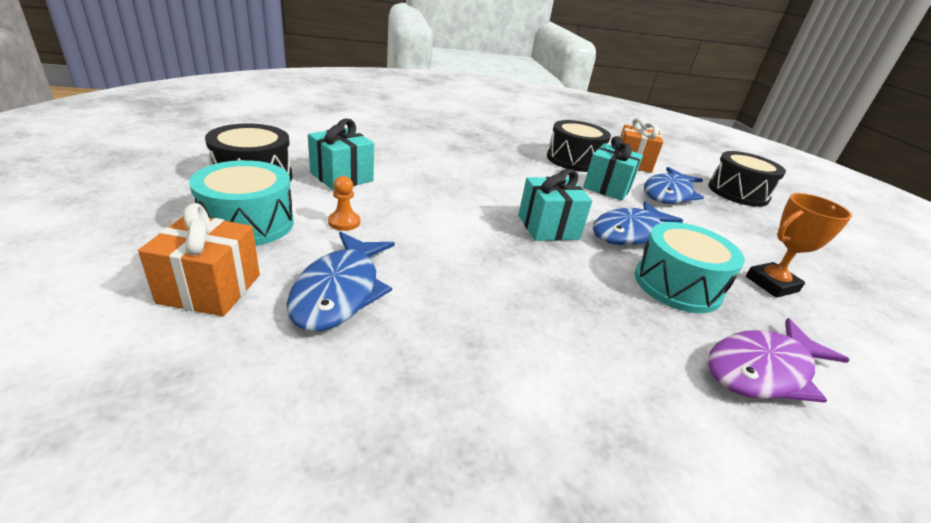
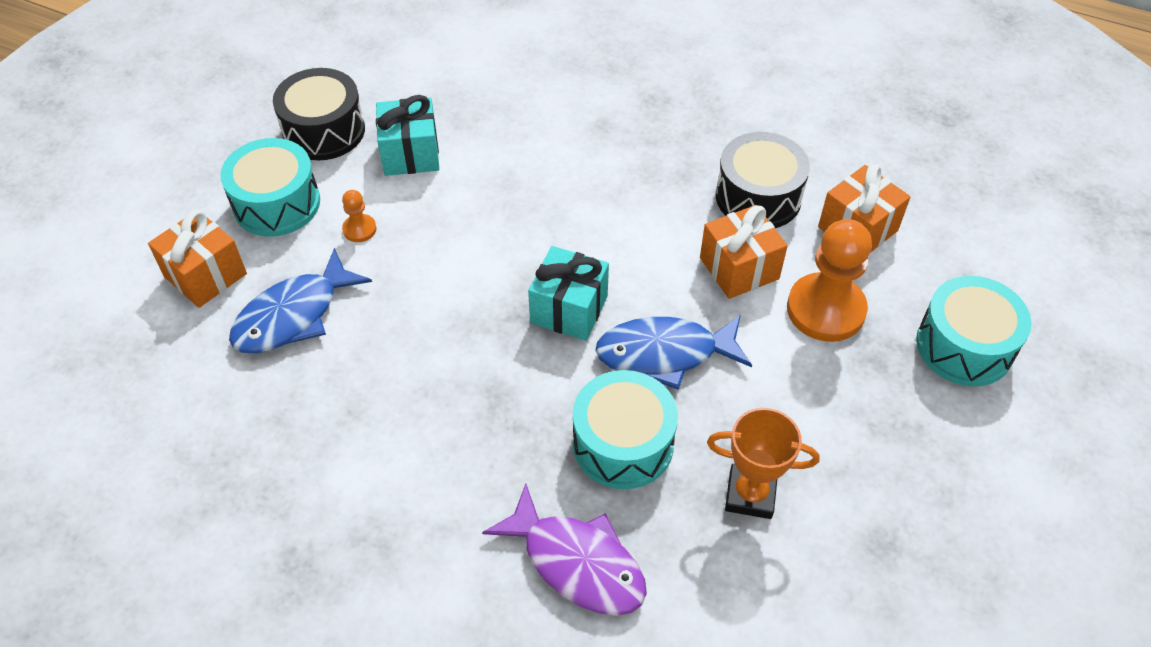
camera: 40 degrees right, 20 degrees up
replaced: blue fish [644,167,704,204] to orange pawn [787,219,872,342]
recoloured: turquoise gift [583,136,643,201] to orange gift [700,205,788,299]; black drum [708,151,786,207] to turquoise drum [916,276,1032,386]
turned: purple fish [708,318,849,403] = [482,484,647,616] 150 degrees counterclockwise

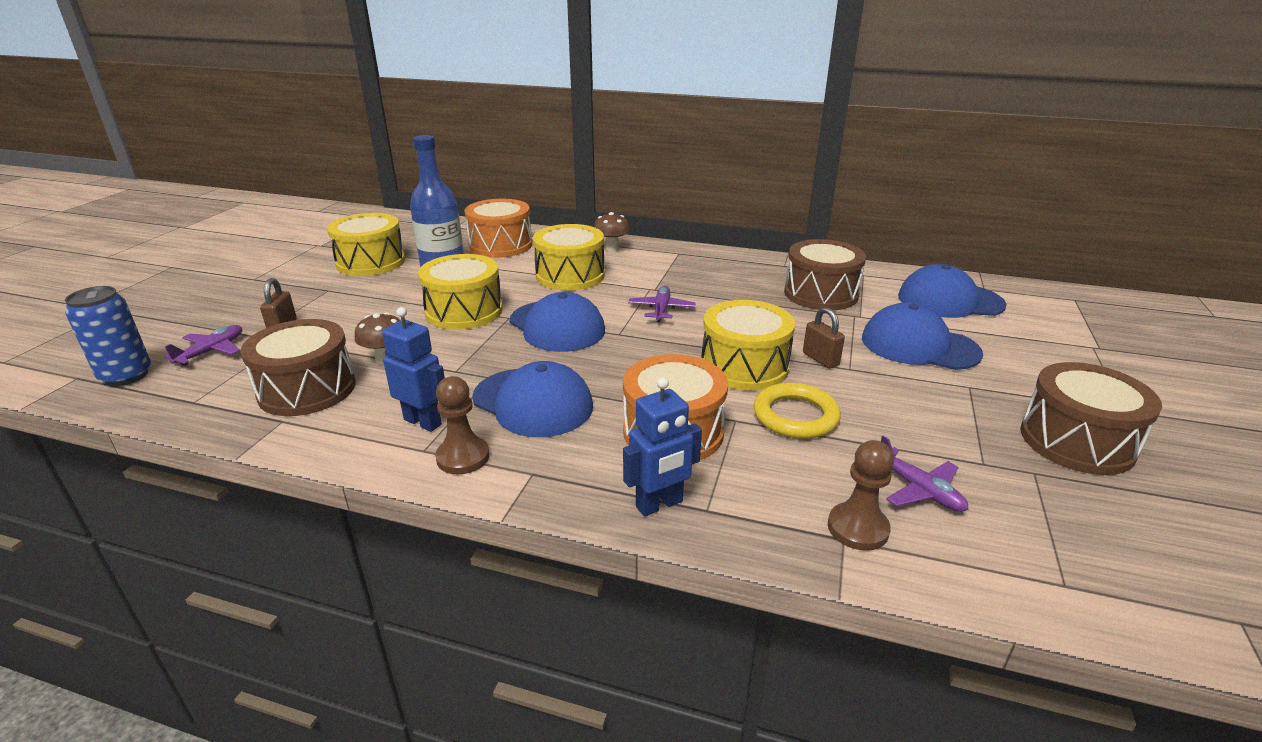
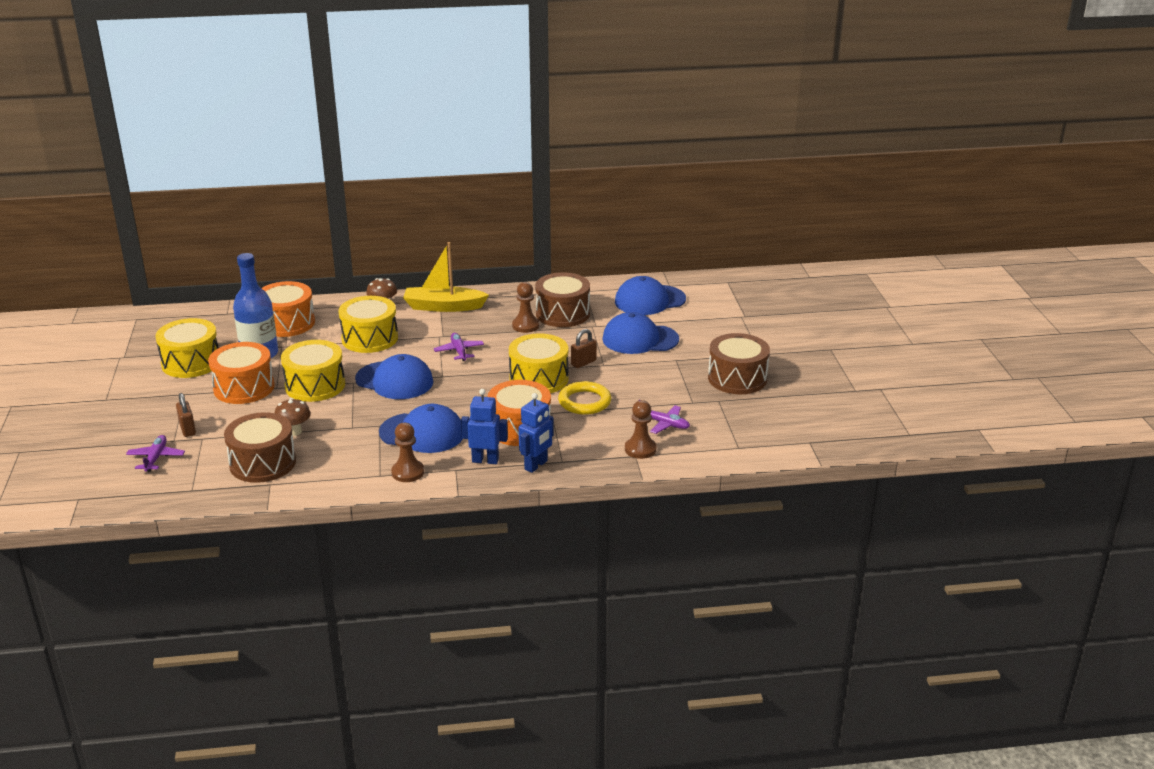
camera: 25 degrees left, 0 degrees up
removed: blue can [65,286,151,386]
added: orange drum [208,342,275,404]; yellow boat [403,242,489,312]; brown pawn [512,282,539,333]
moved: blue robot [382,307,445,432] to [461,389,508,464]
turned: brown padlock [803,307,845,368] = [571,329,597,368] 75 degrees counterclockwise

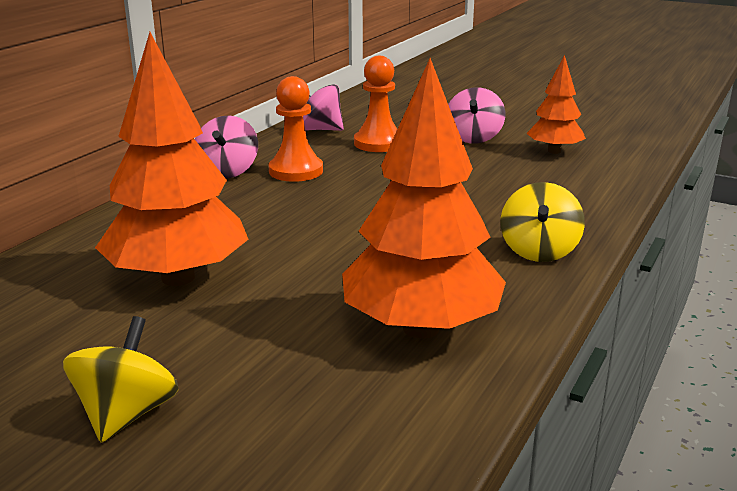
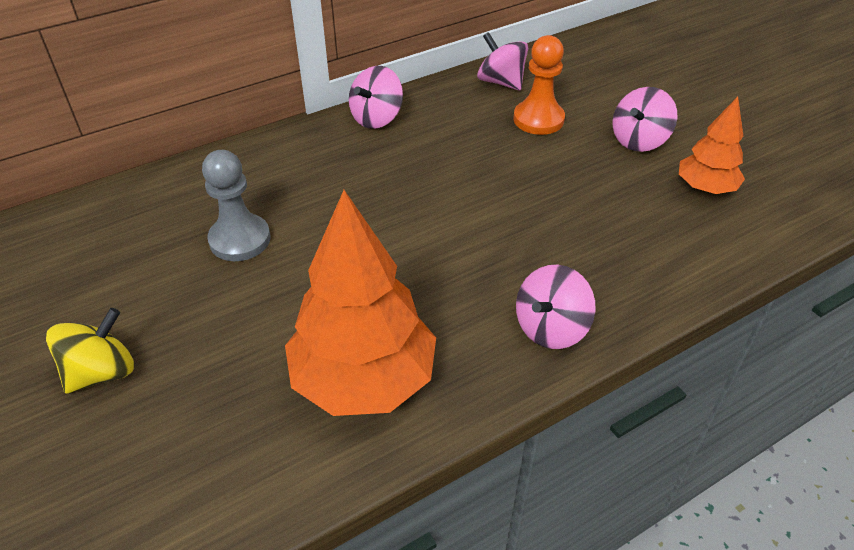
camera: 30 degrees right, 20 degrees up
removed: orange pawn [269,76,323,182]
replaced: orange tree [95,32,248,286] to grey pawn [202,150,271,261]
recoloured: yellow spinning top [501,182,585,262] to pink spinning top [516,265,596,349]

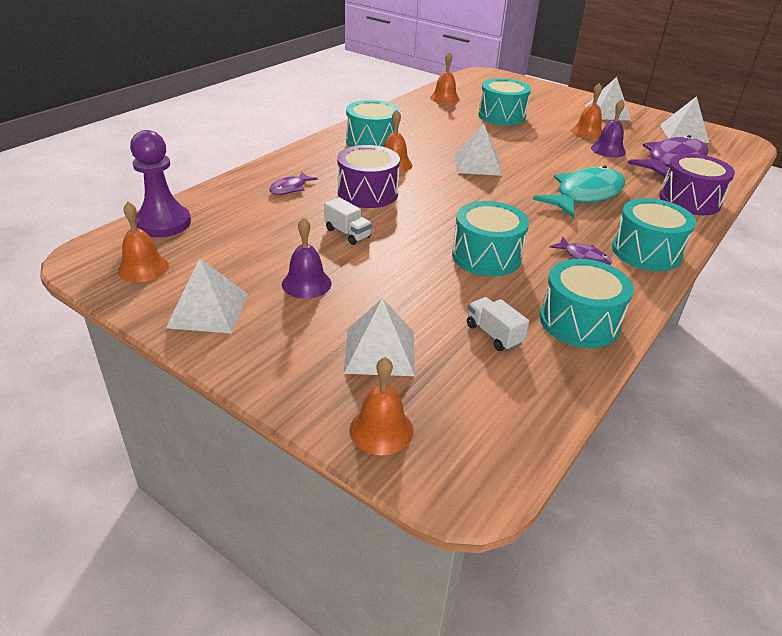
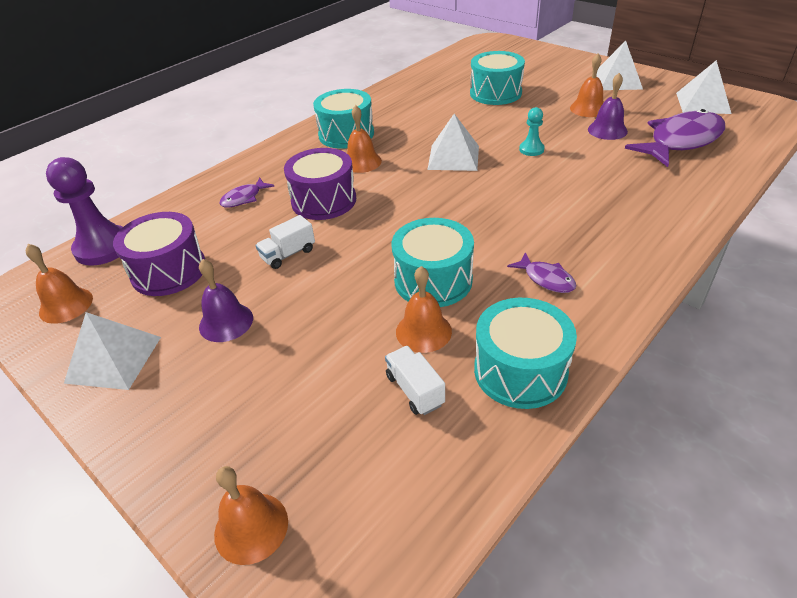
camera: 10 degrees right, 5 degrees up
removed: white pyramid [344,298,415,376]; turquoise fish [533,166,625,218]; turquoise drum [612,198,696,271]
added: turquoise pawn [519,107,544,156]
moved: purple drum [659,153,735,215] to [113,212,206,296]; orange bell [430,52,460,104] to [396,266,452,353]
turned: white truck [324,197,372,245] = [255,215,315,269] 90 degrees clockwise

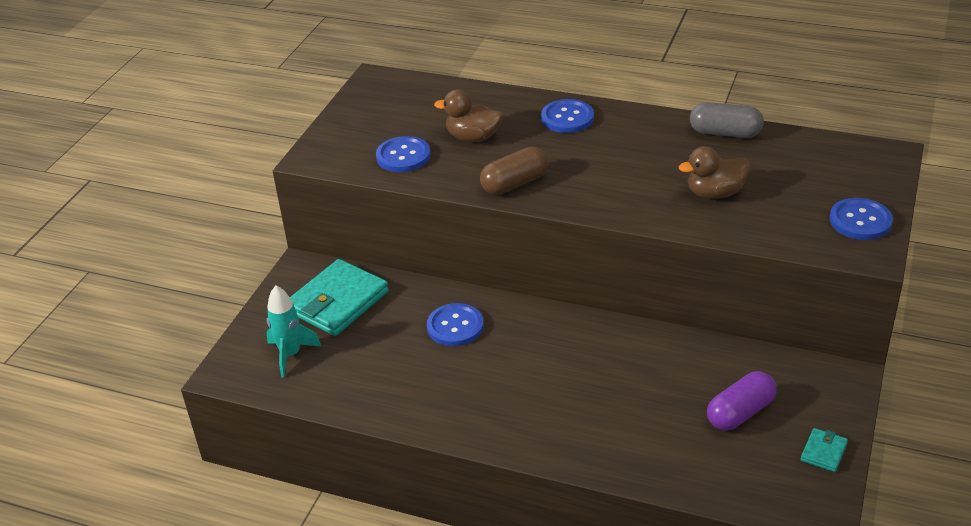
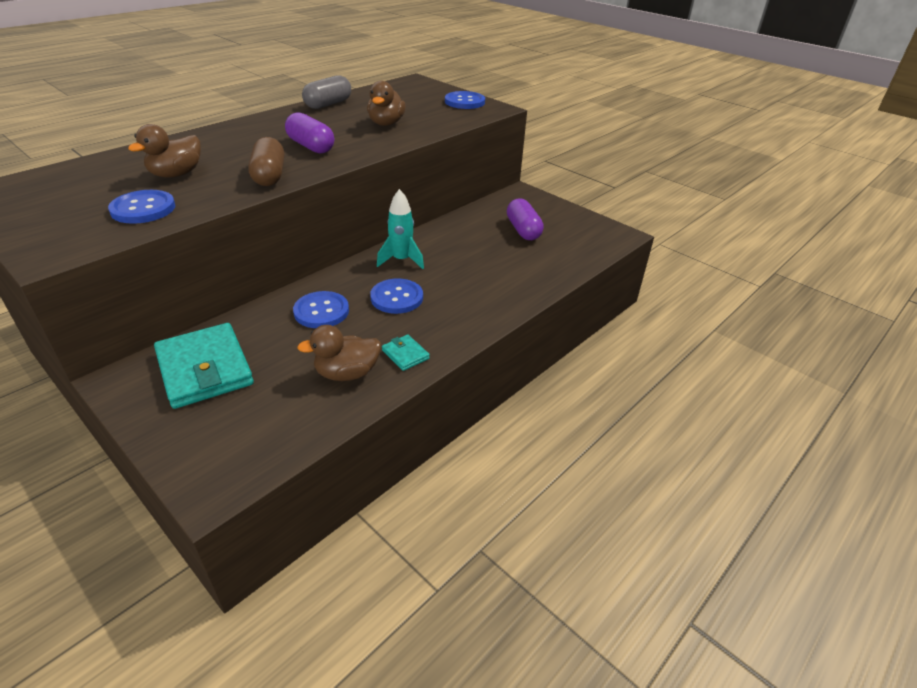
camera: 70 degrees left, 0 degrees up
added: purple capsule [285,112,334,154]; brown duck [297,325,381,381]
moved: blue button [541,99,594,133] to [370,278,423,314]; turquoise rocket [267,286,321,377] to [377,189,424,269]; turquoise wallet [801,428,848,472] to [382,335,430,371]

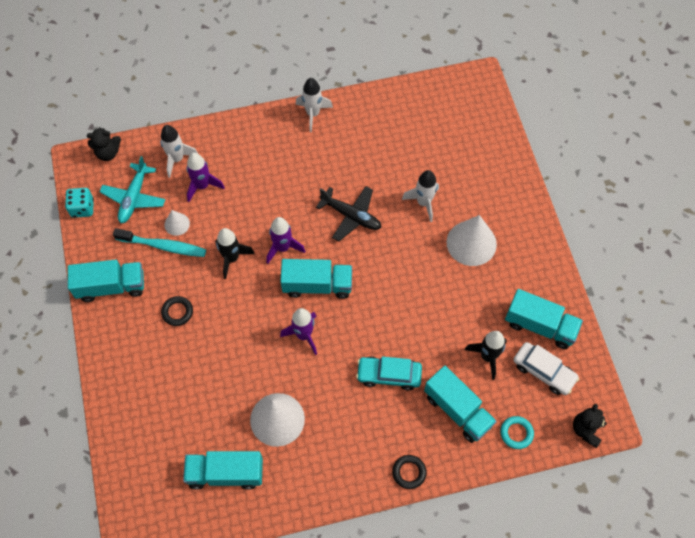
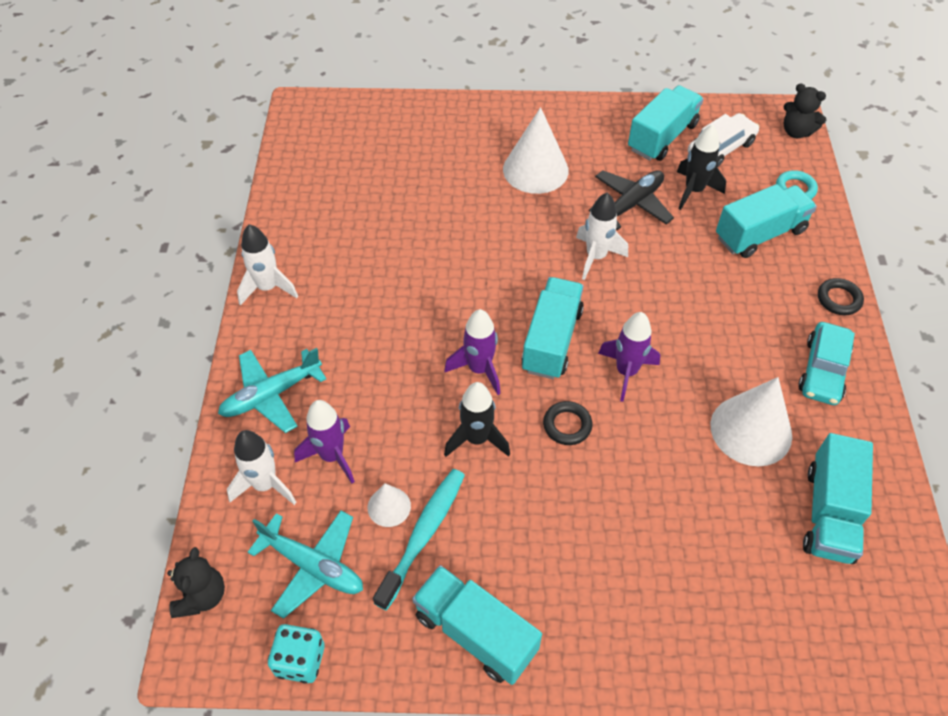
camera: 75 degrees left, 10 degrees down
added: turquoise plane [218,348,327,433]
moved: black ring [161,296,193,326] to [543,401,593,445]; white rocket [402,170,439,222] to [576,193,628,280]; black plane [316,186,382,241] to [589,170,674,230]; turquoise car [356,356,422,391] to [798,322,855,405]
turned: turquoise truck [68,260,144,302] = [412,565,542,685] 60 degrees counterclockwise

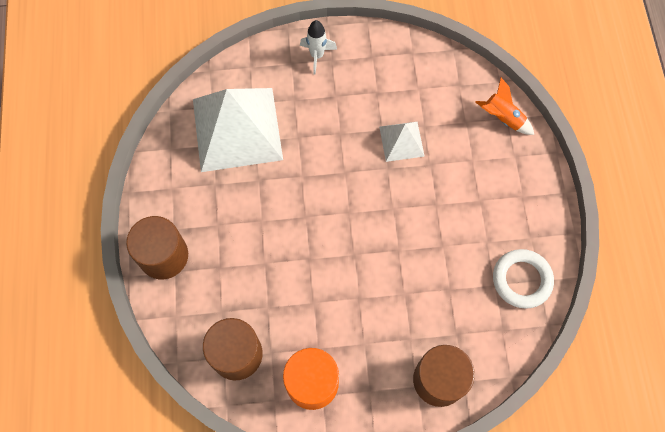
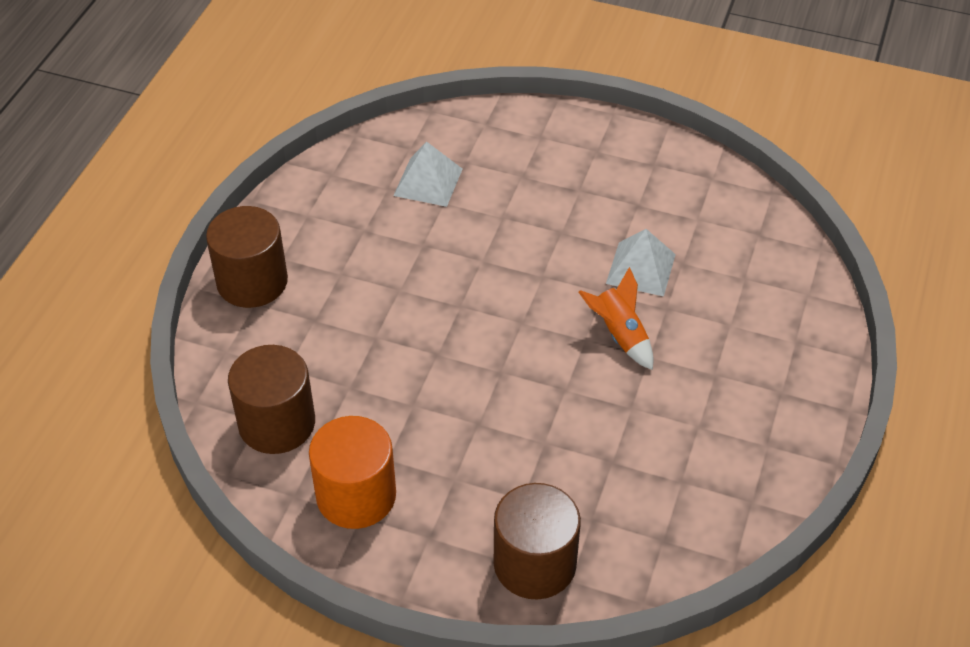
camera: 25 degrees right, 20 degrees down
removed: white rocket [300,20,337,75]; white ring [493,249,554,309]
moved: orange rocket [475,78,534,135] to [579,267,654,370]
resized: white pyramid [193,88,283,172] = [393,141,462,207] x0.48

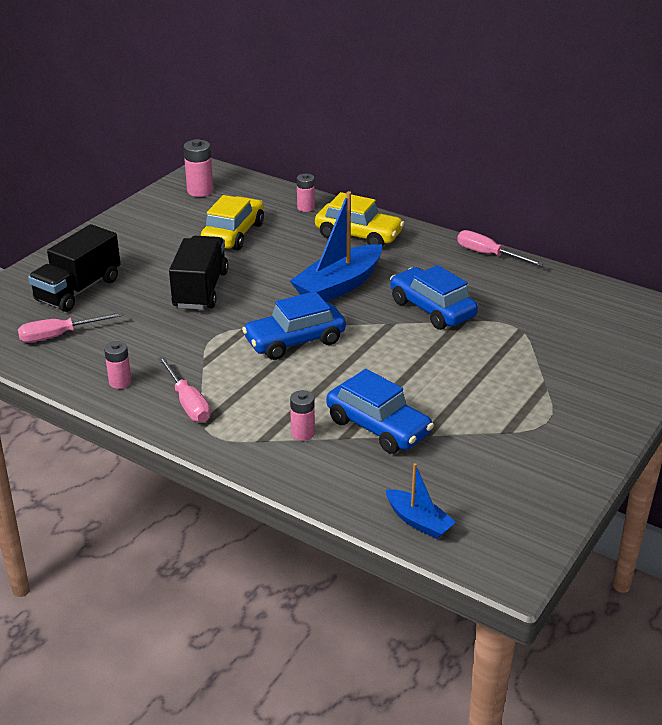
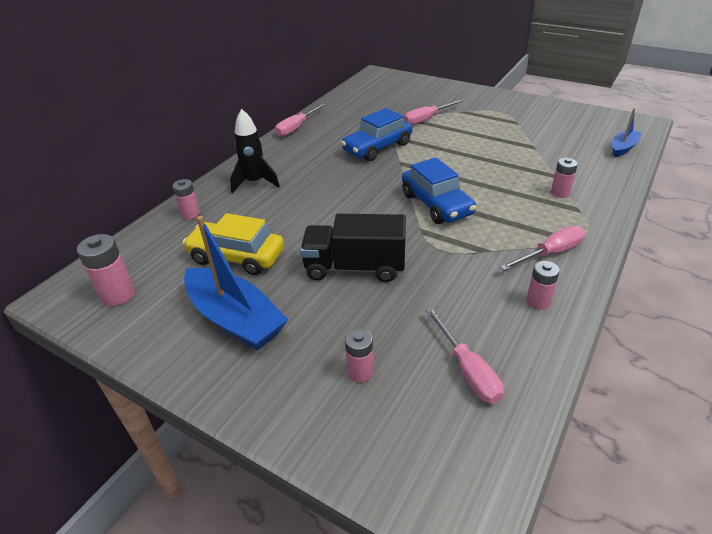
camera: 90 degrees left, 5 degrees up
removed: blue car [326,369,434,454]
added: pink screwdriver [404,100,463,125]
moved: blue boat [290,191,382,302] to [184,216,288,350]
replaced: yellow car [315,192,404,246] to black rocket [230,109,280,193]; black truck [28,224,121,312] to pink battery [345,329,373,382]

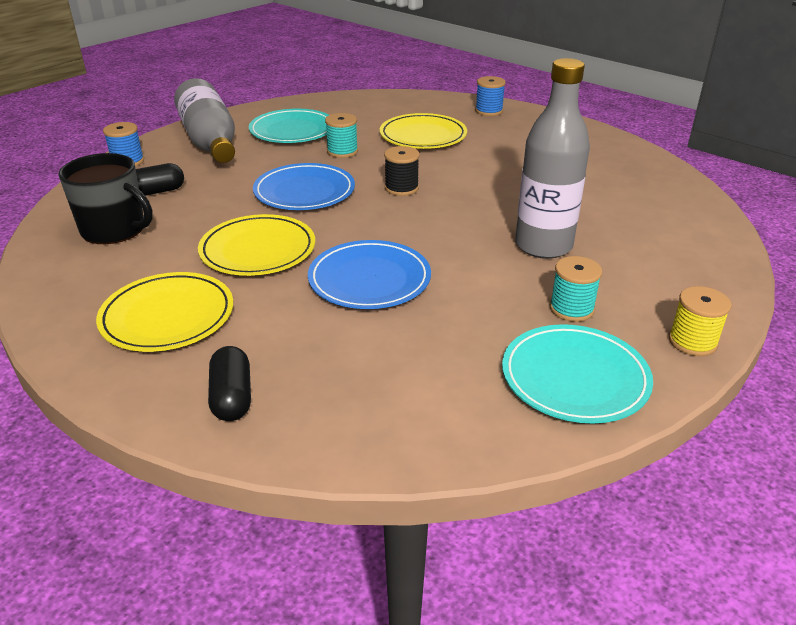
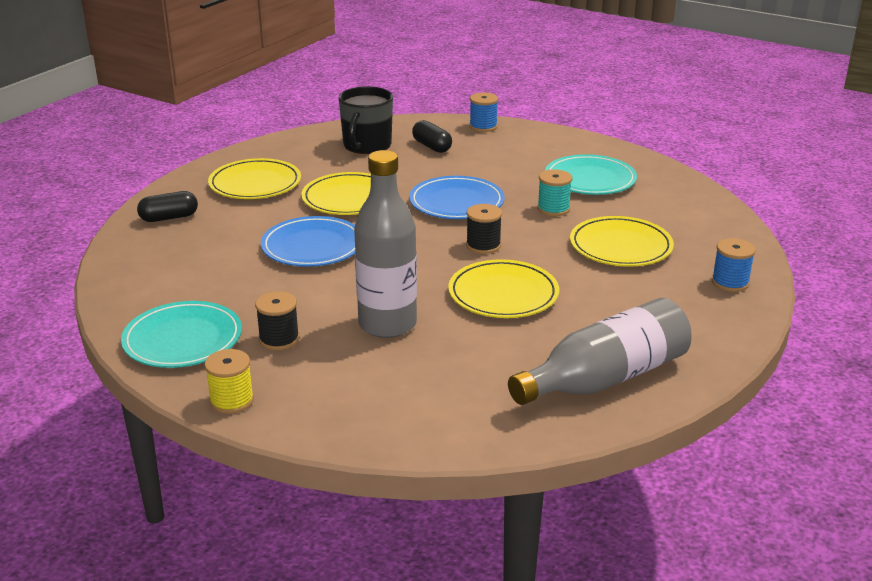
camera: 80 degrees right, 5 degrees down
added: yellow plate [448,259,559,318]
moved: grey bottle [174,78,235,163] to [508,298,691,405]
recoloured: turquoise spool [550,256,602,322] to black spool [255,291,299,350]

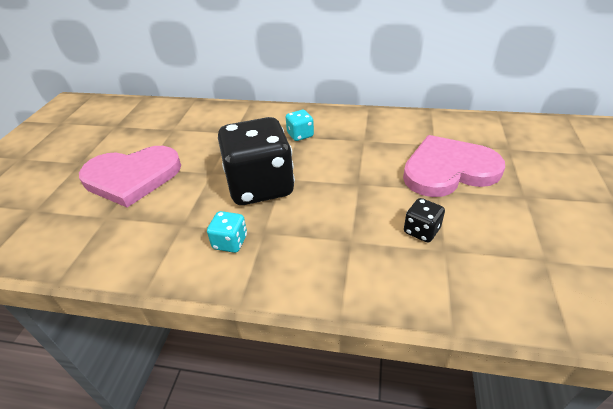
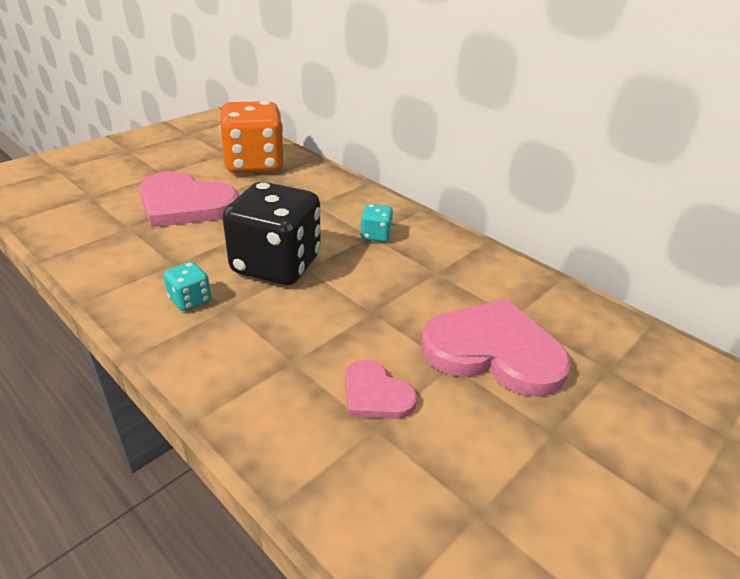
camera: 30 degrees right, 5 degrees down
added: orange dice [219,101,284,173]
replaced: black dice [404,198,445,242] to pink heart [345,360,417,419]

